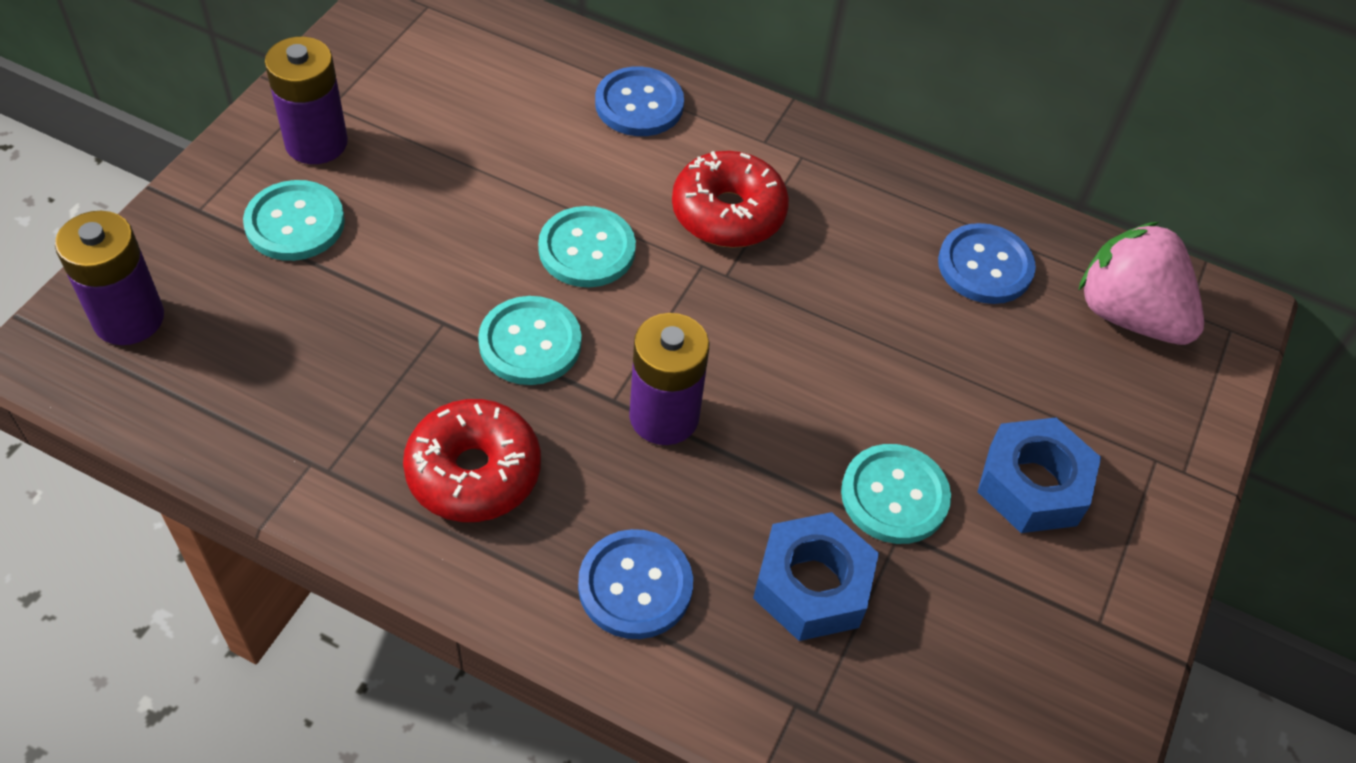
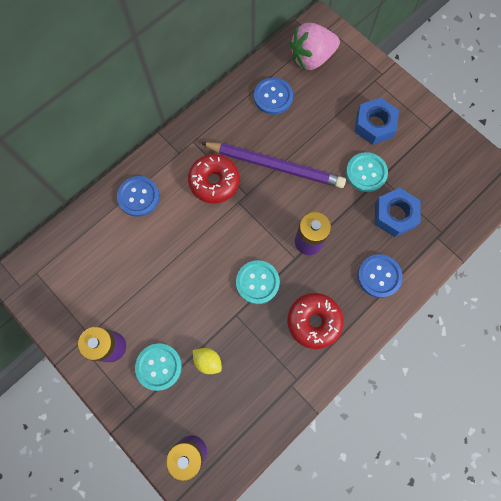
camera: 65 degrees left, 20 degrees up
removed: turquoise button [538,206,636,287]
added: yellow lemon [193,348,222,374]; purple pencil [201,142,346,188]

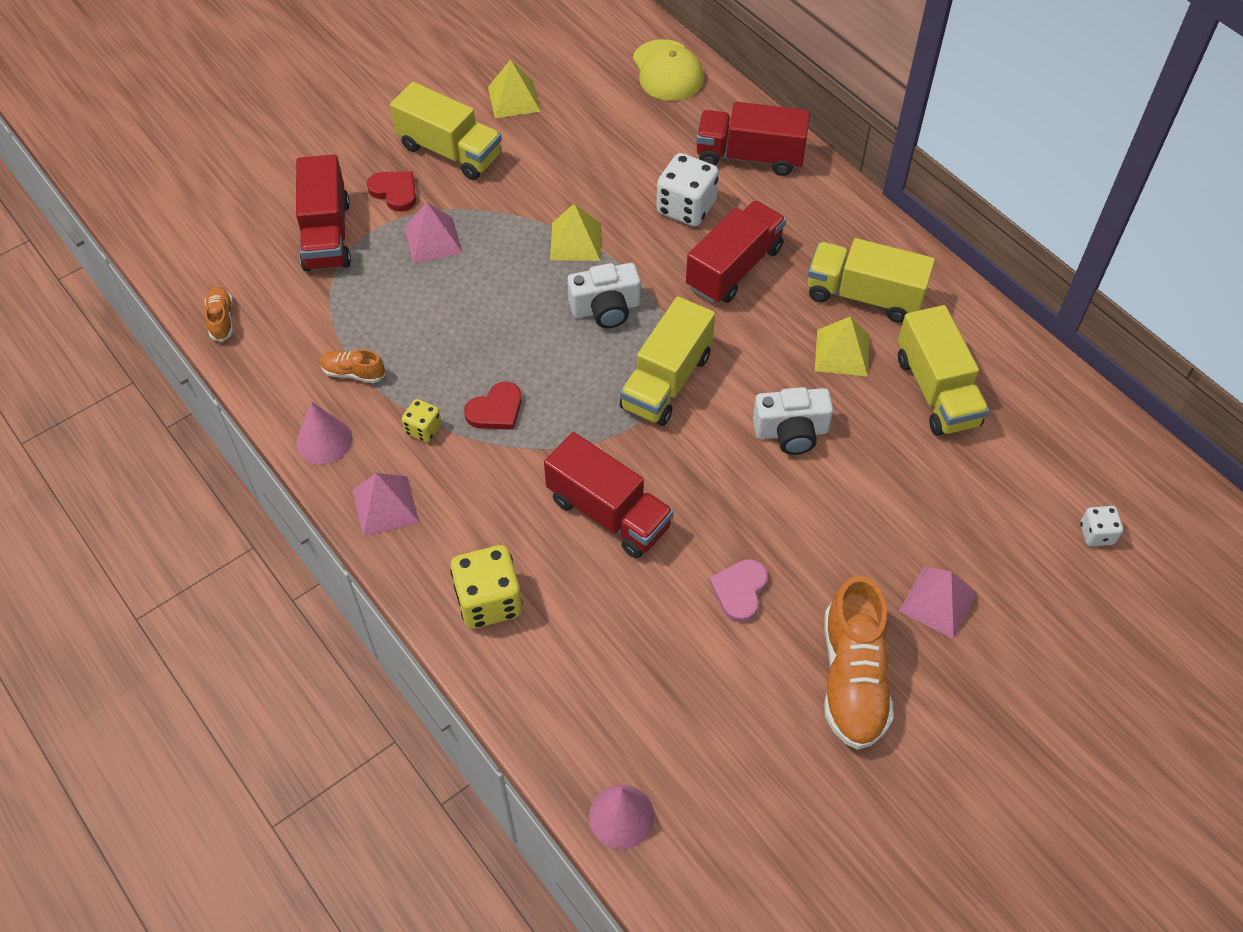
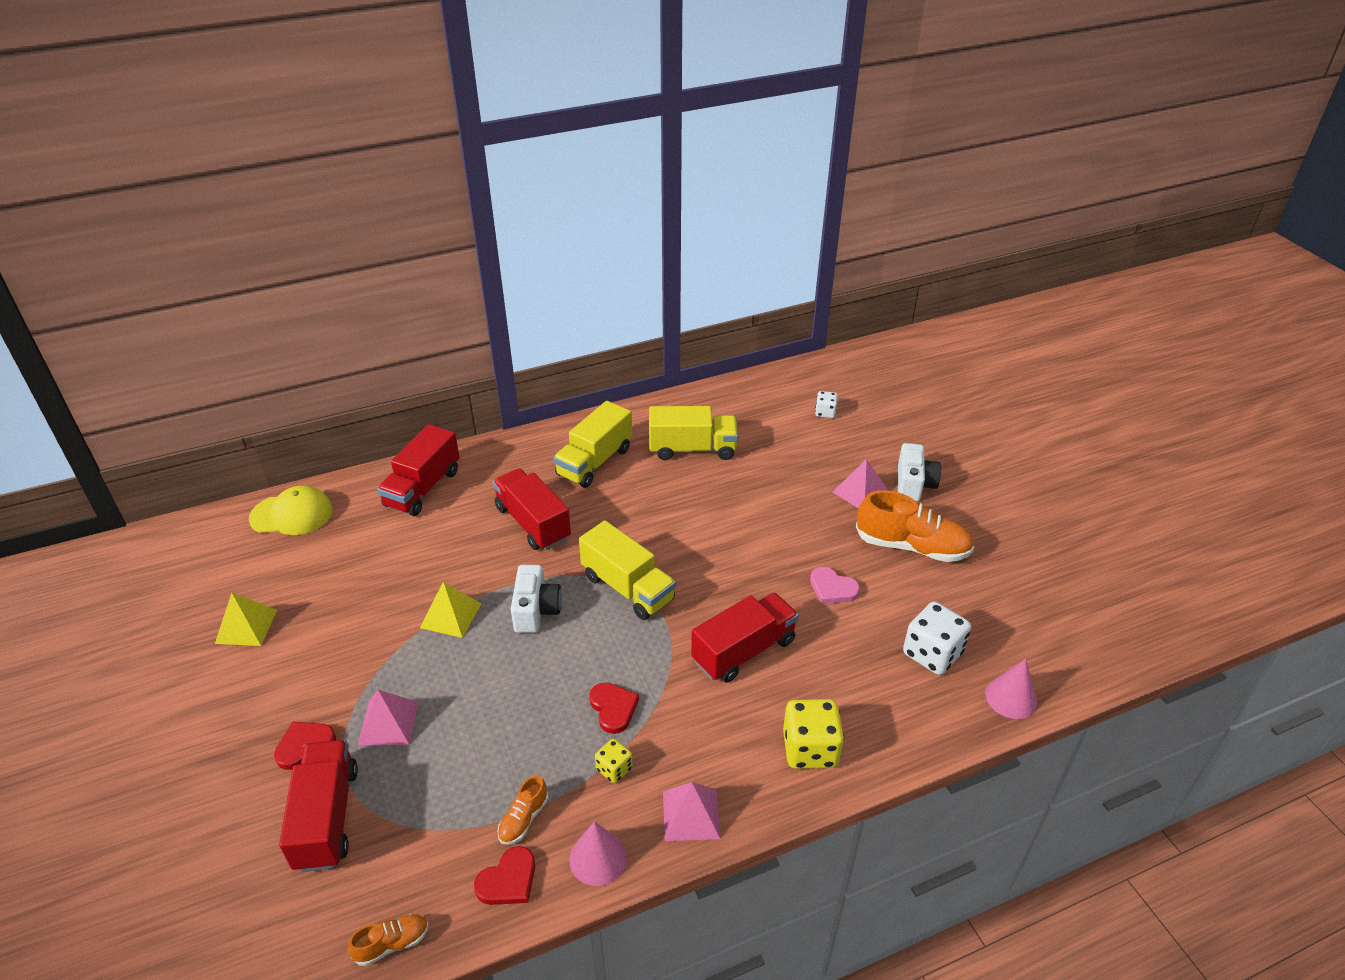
camera: 75 degrees left, 15 degrees down
removed: yellow truck [390,82,502,180]; yellow pyramid [815,316,870,377]
added: red heart [474,846,535,905]
moved: white camera [753,387,833,455] to [898,443,941,501]; white dice [656,153,719,227] to [903,602,971,675]
turned: red truck [296,154,351,271] = [279,740,358,872] 105 degrees counterclockwise; orange shoe [205,287,233,342] = [348,914,429,966] 150 degrees clockwise

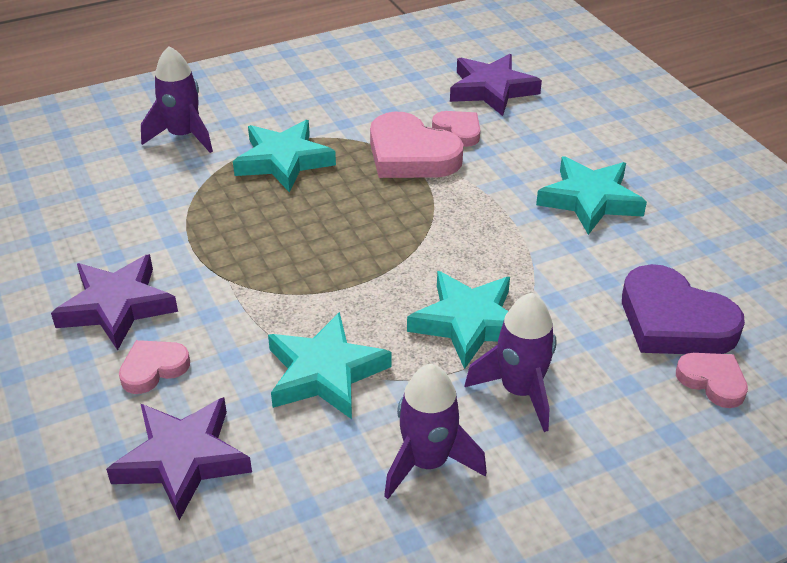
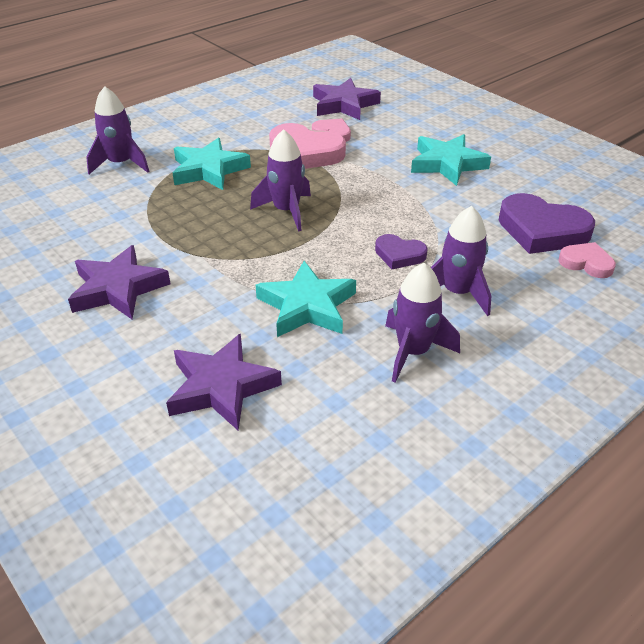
camera: 15 degrees left, 0 degrees up
removed: pink heart [119,340,190,394]
added: purple rocket [250,129,311,231]
replaced: turquoise star [407,271,510,369] to purple heart [375,234,428,269]

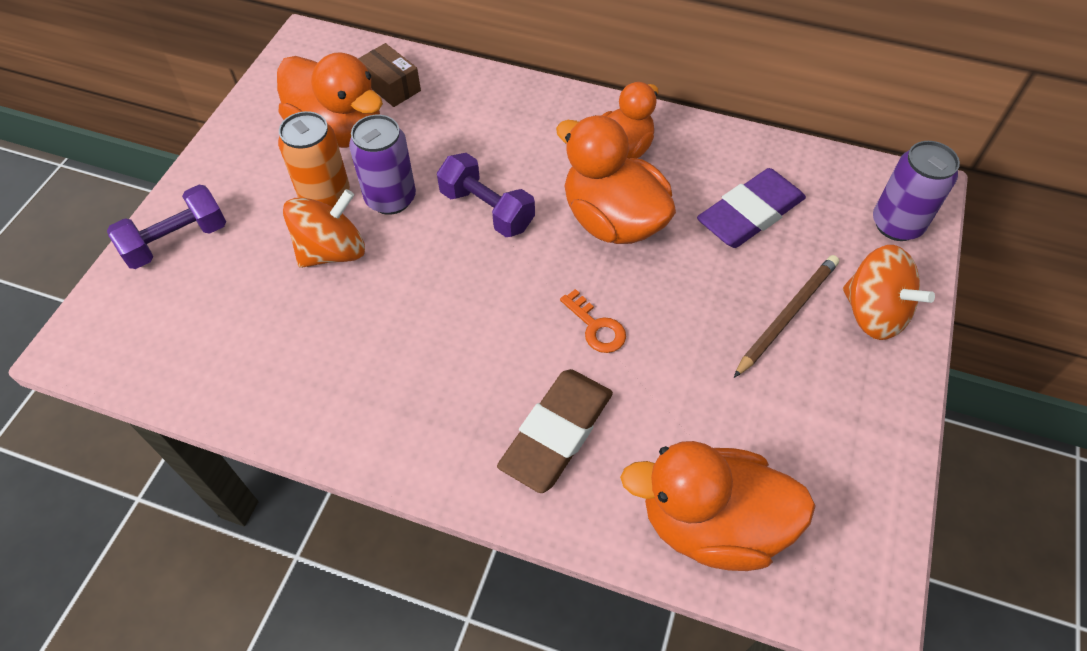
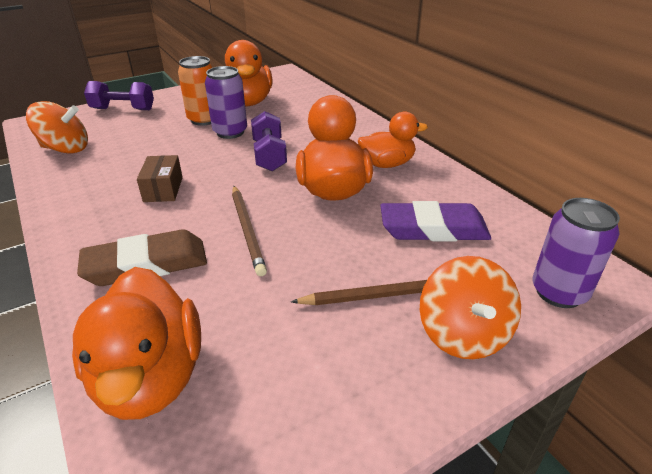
camera: 40 degrees right, 20 degrees down
moved: orange spinning top [283,189,365,268] to [26,101,88,154]; brown box [358,43,421,107] to [137,155,183,202]
replaced: orange key [560,289,626,353] to brown pencil [232,186,267,276]
turned: orange duck [620,441,816,571] = [72,267,201,420] 150 degrees counterclockwise

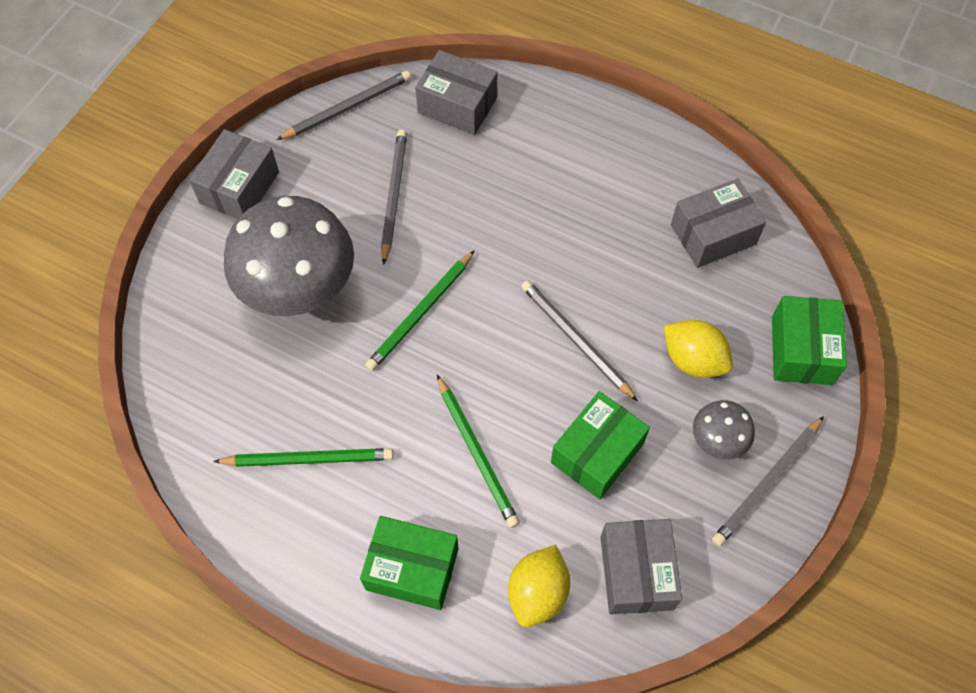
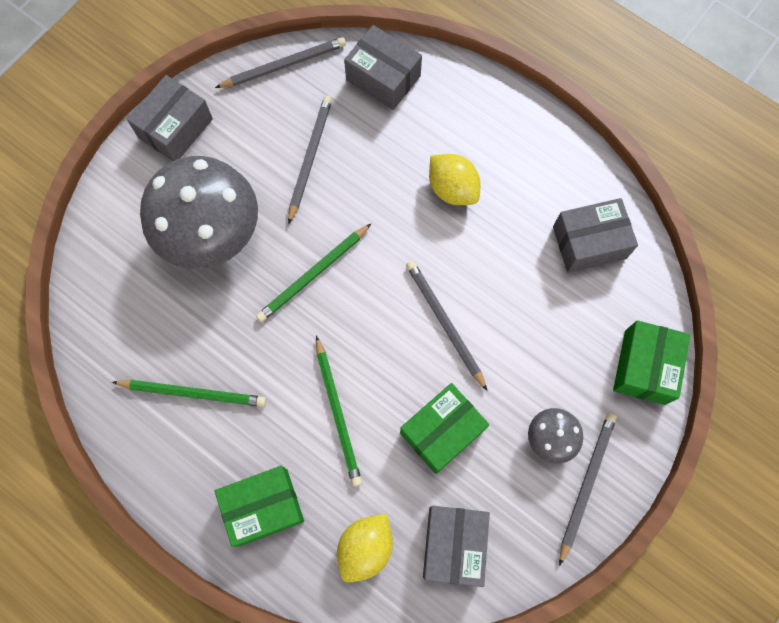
camera: 10 degrees right, 10 degrees up
moved: yellow lemon [664,320,733,378] to [429,154,480,205]
turned: green box [360,516,459,610] = [215,466,304,547] 45 degrees counterclockwise; grey pencil [712,416,824,546] = [559,413,617,566] 150 degrees clockwise

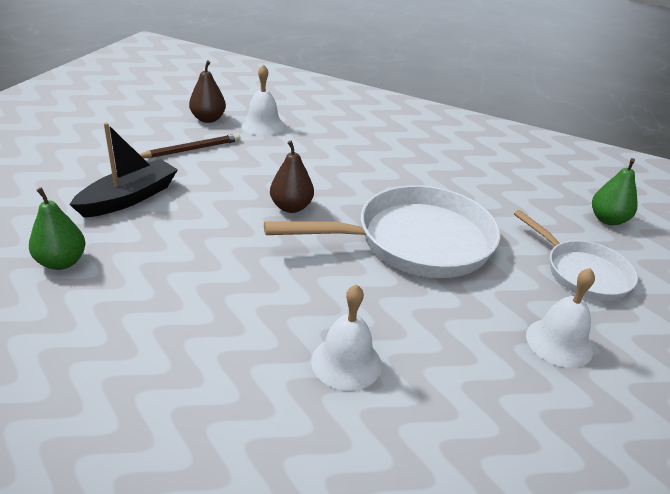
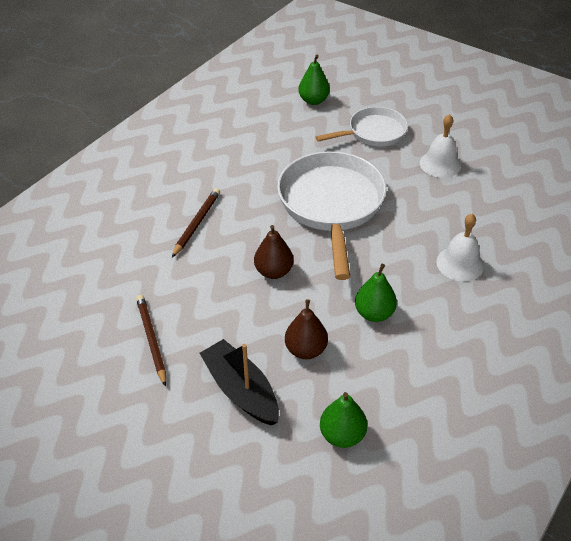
camera: 75 degrees left, 10 degrees up
removed: white bell [241,64,285,136]
added: brown pencil [172,188,220,257]; green pear [355,264,397,322]
moved: brown pear [189,60,226,123] to [285,299,328,359]

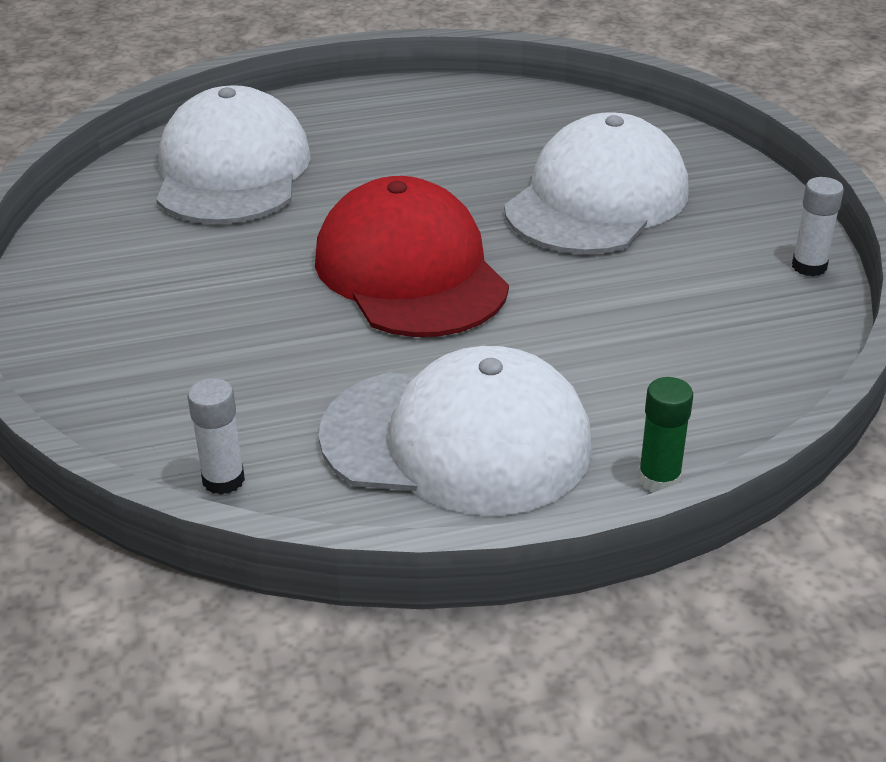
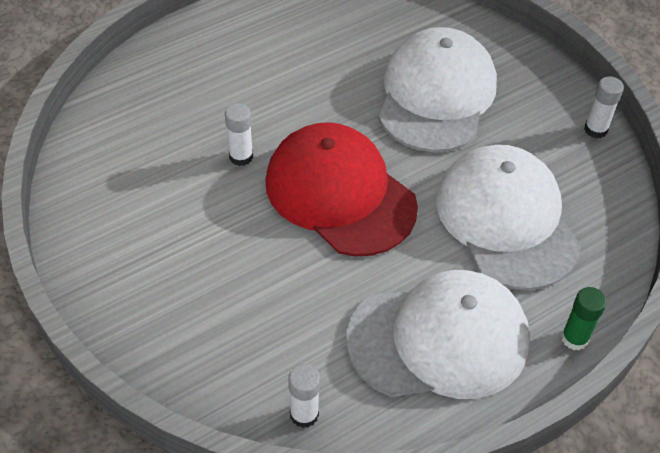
camera: 20 degrees left, 15 degrees up
added: white glue stick [225,103,253,166]
moved: white cap [156,85,311,224] to [437,145,581,290]

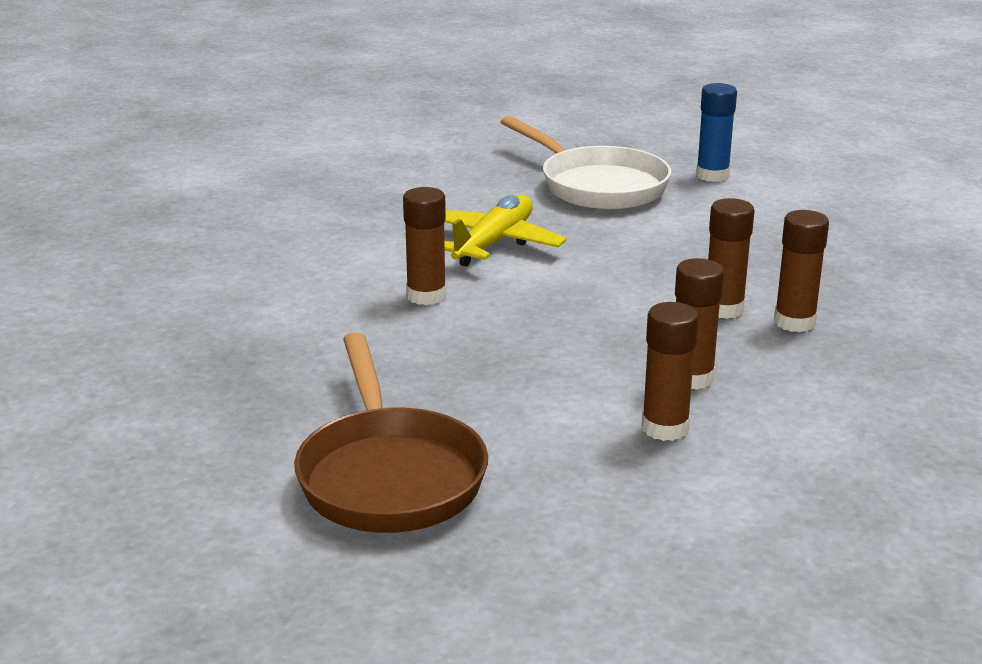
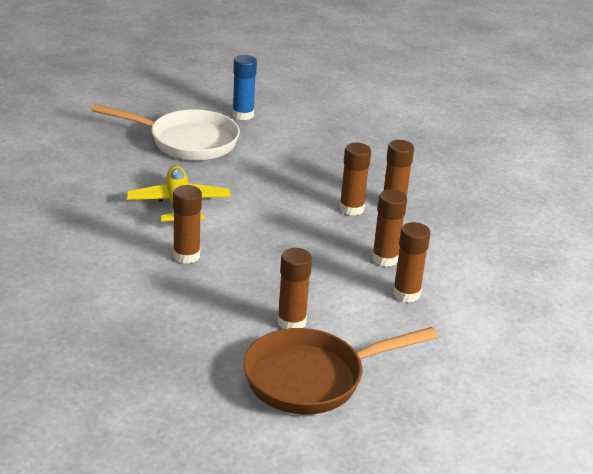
camera: 40 degrees left, 5 degrees up
added: brown glue stick [277,248,312,329]
turned: brown pan [294,332,488,533] = [243,327,438,415] 120 degrees clockwise

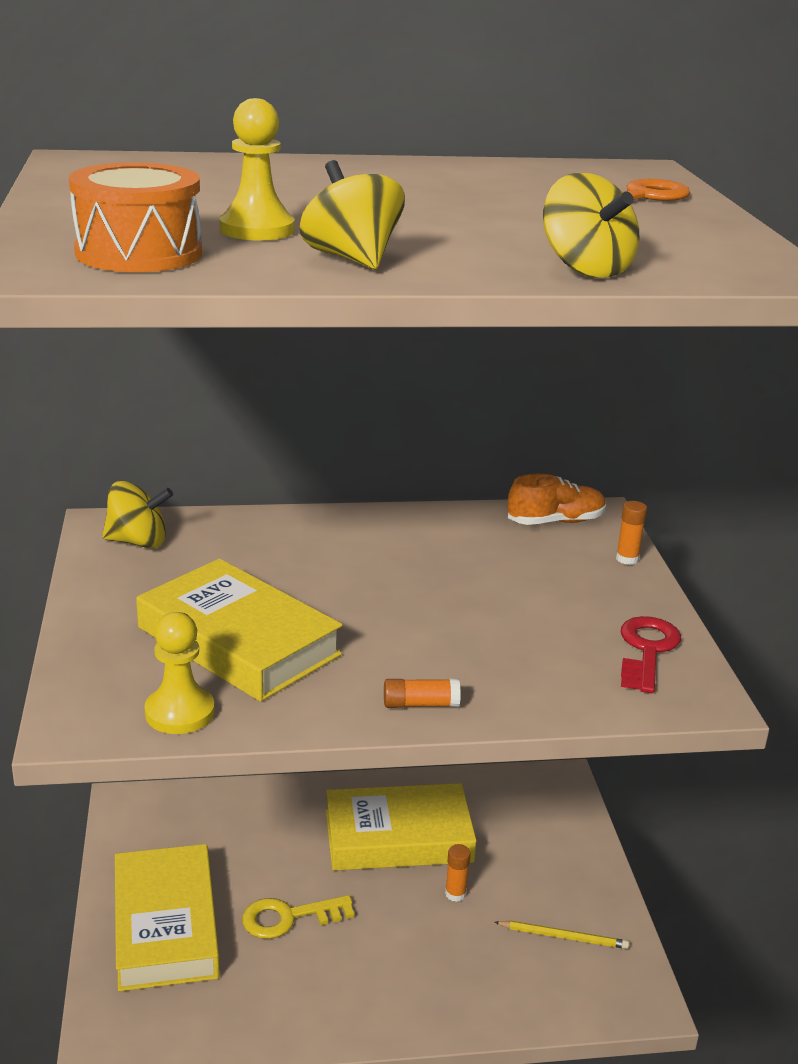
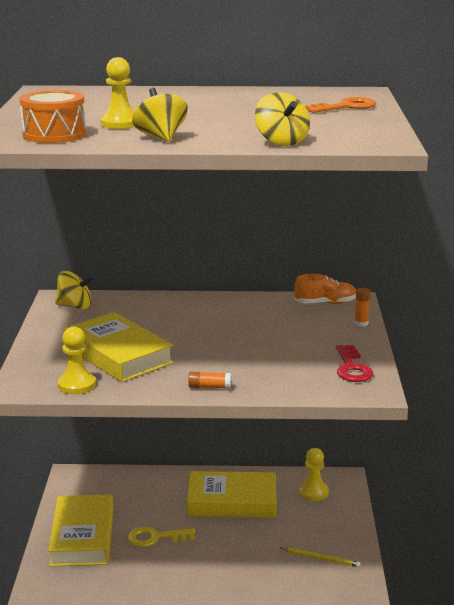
camera: 10 degrees right, 5 degrees down
removed: orange glue stick [445,844,471,902]
added: yellow pawn [299,448,329,501]
turned: red key [621,616,681,693] = [336,345,373,382] 150 degrees clockwise

